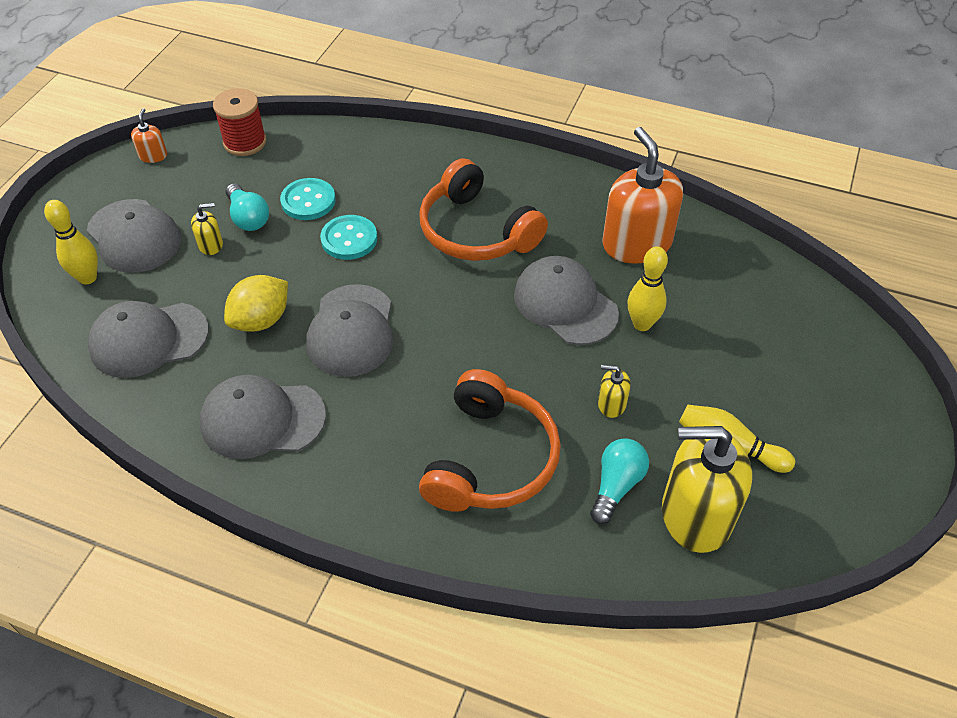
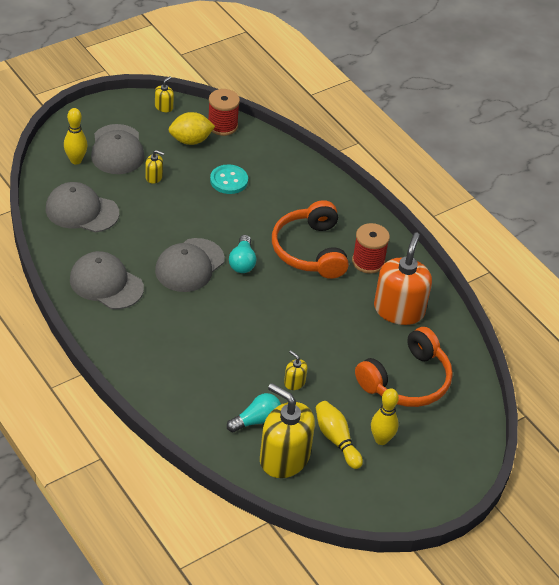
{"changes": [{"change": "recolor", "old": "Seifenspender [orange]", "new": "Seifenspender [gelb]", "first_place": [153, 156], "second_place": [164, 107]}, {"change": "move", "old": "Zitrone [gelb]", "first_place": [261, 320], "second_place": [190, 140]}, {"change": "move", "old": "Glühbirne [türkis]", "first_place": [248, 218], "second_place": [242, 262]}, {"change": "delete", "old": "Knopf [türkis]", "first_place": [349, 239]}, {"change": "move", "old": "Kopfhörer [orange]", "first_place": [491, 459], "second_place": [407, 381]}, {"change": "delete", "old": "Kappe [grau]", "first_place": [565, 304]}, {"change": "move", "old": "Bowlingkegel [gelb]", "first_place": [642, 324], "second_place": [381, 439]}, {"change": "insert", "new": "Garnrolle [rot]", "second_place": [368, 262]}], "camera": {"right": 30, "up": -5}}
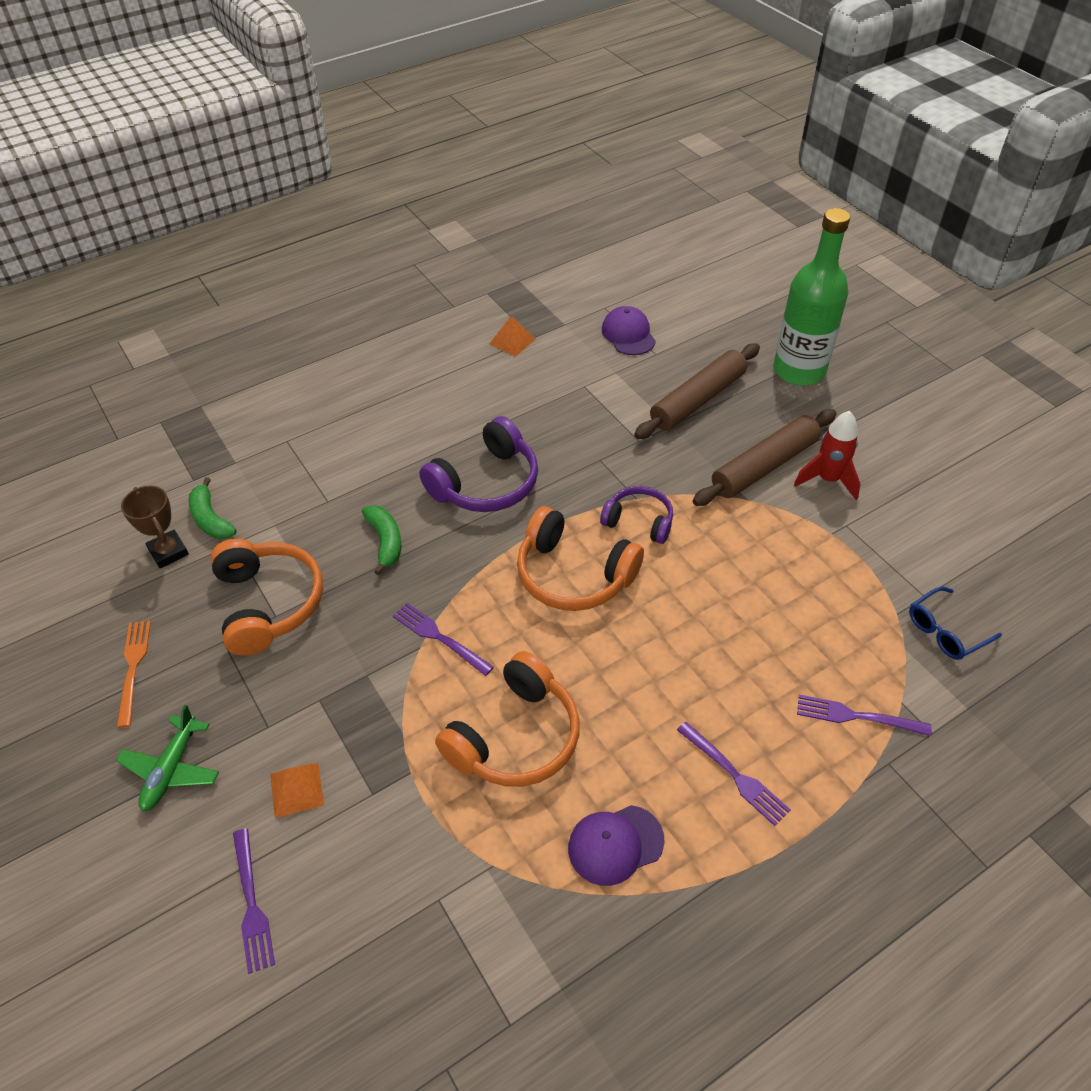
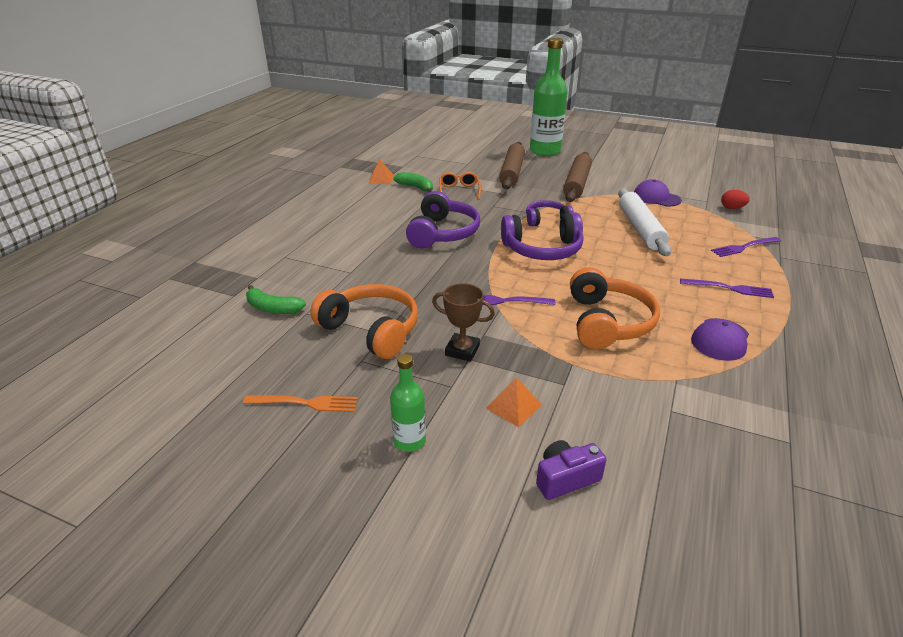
{"changes": [{"change": "replace", "old": "Flugzeug [grün]", "new": "Flasche [grün]", "first_place": [171, 769], "second_place": [409, 441]}, {"change": "rotate", "old": "Gabel [orange]", "first_place": [133, 667], "second_place": [306, 403], "degrees": 135}, {"change": "move", "old": "Pokal [braun]", "first_place": [168, 552], "second_place": [462, 350]}, {"change": "replace", "old": "Gabel [lila]", "new": "Kamera [lila]", "first_place": [252, 904], "second_place": [565, 478]}, {"change": "move", "old": "Banane [grün]", "first_place": [385, 542], "second_place": [416, 187]}, {"change": "recolor", "old": "Kopfhörer [orange]", "new": "Kopfhörer [lila]", "first_place": [573, 575], "second_place": [542, 250]}, {"change": "move", "old": "Kappe [lila]", "first_place": [628, 334], "second_place": [656, 197]}, {"change": "delete", "old": "Rakete [rot]", "first_place": [828, 480]}, {"change": "replace", "old": "Brille [blau]", "new": "Ei [rot]", "first_place": [945, 631], "second_place": [732, 208]}, {"change": "insert", "new": "Brille [orange]", "second_place": [459, 191]}, {"change": "insert", "new": "Nudelholz [weiß]", "second_place": [640, 229]}], "camera": {"right": -35, "up": -15}}
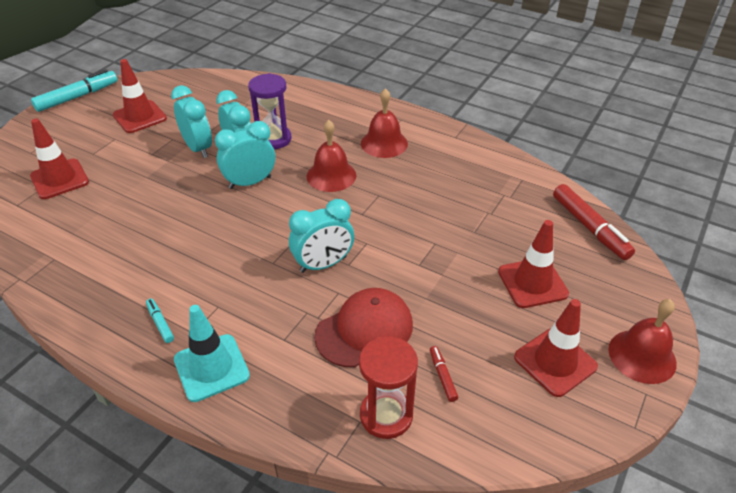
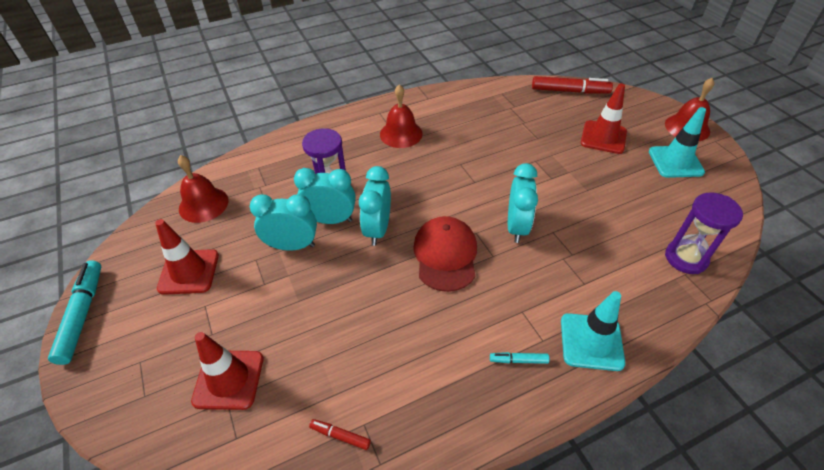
{"changes": [{"change": "move", "old": "Glocke [rot]", "first_place": [331, 175], "second_place": [203, 204]}, {"change": "move", "old": "Kappe [rot]", "first_place": [364, 330], "second_place": [445, 255]}, {"change": "recolor", "old": "Sanduhr [rot]", "new": "Sanduhr [lila]", "first_place": [386, 415], "second_place": [686, 258]}, {"change": "move", "old": "Filzstift [rot]", "first_place": [442, 376], "second_place": [340, 436]}, {"change": "recolor", "old": "Leitkegel [rot]", "new": "Leitkegel [türkis]", "first_place": [555, 362], "second_place": [675, 162]}], "camera": {"right": -55, "up": 5}}
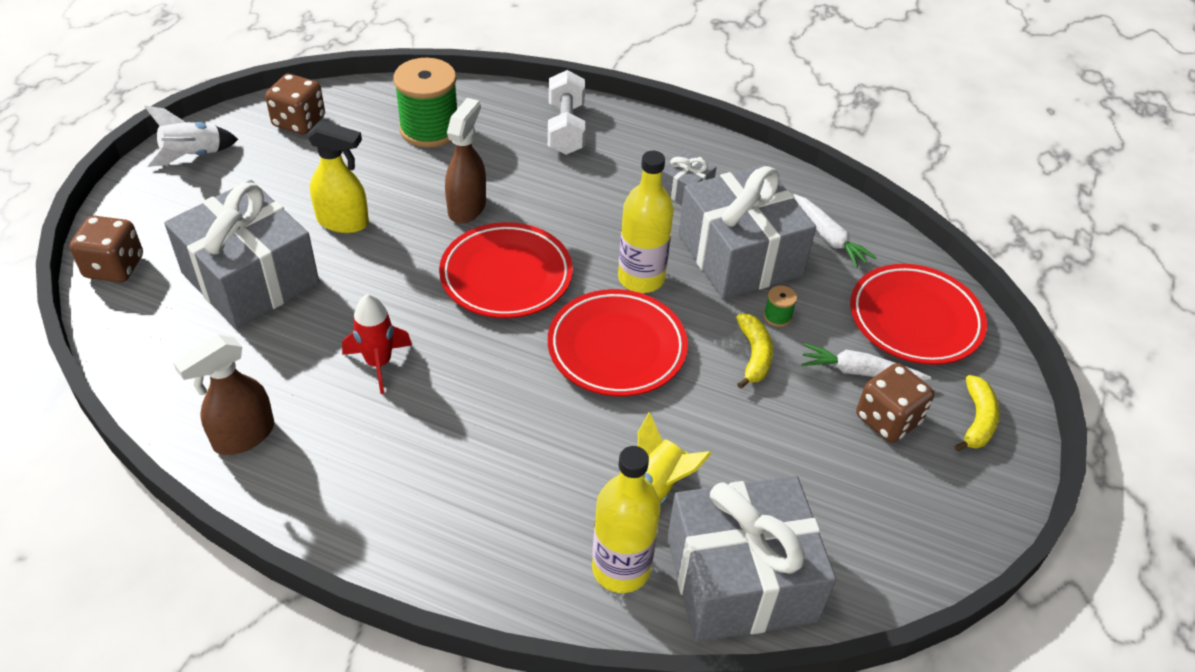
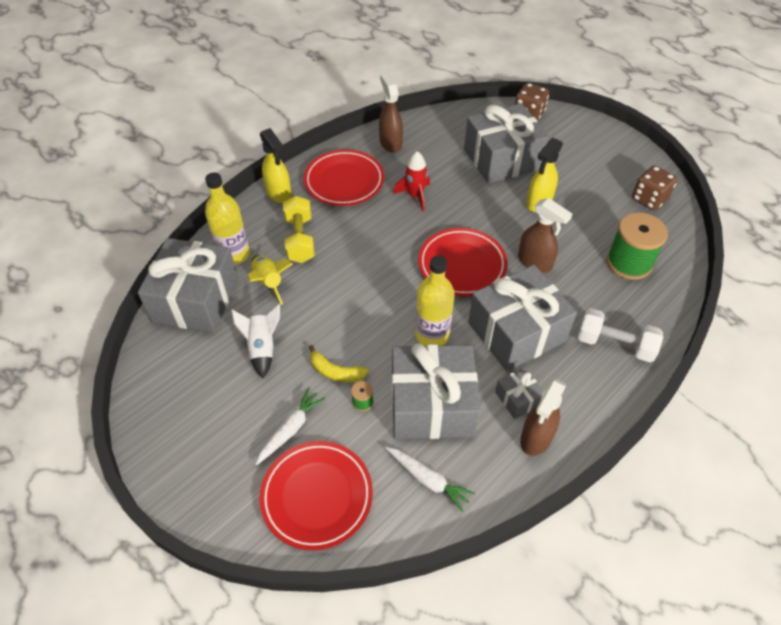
{"changes": [{"change": "move", "old": "Rakete [weiß]", "first_place": [193, 156], "second_place": [262, 348]}, {"change": "move", "old": "Teller [rot]", "first_place": [617, 348], "second_place": [344, 181]}, {"change": "rotate", "old": "Karotte [weiß]", "first_place": [829, 237], "second_place": [428, 480], "degrees": -135}, {"change": "delete", "old": "Spielwürfel [braun]", "first_place": [887, 419]}, {"change": "delete", "old": "Banane [gelb]", "first_place": [977, 420]}, {"change": "insert", "new": "Sprühflasche [gelb]", "second_place": [279, 193]}, {"change": "insert", "new": "Hantel [gelb]", "second_place": [300, 239]}, {"change": "insert", "new": "Geschenk [grau]", "second_place": [516, 332]}, {"change": "insert", "new": "Sprühflasche [braun]", "second_place": [536, 438]}], "camera": {"right": 115, "up": 5}}
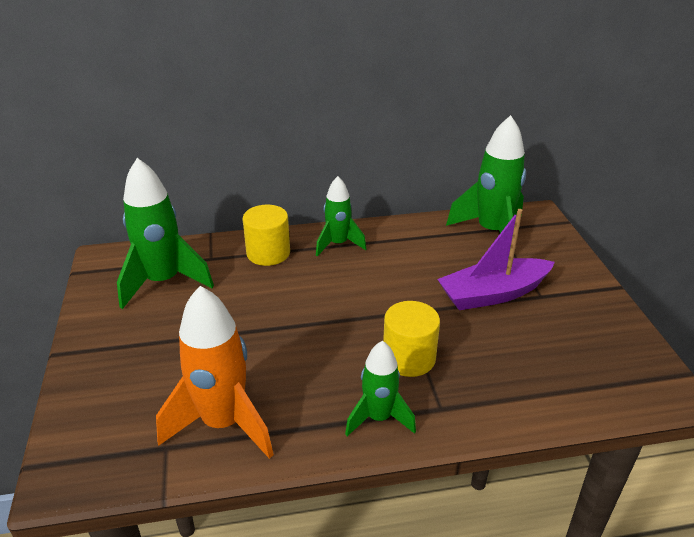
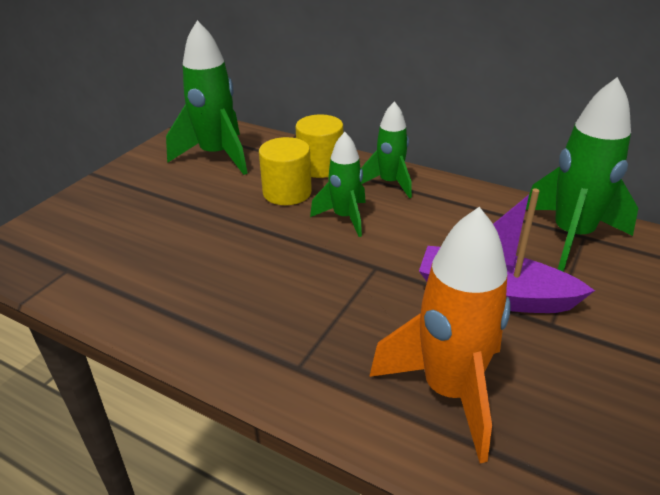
{"changes": [{"change": "move", "old": "Rakete [orange]", "first_place": [223, 423], "second_place": [449, 391]}, {"change": "move", "old": "Rakete [grün]", "first_place": [379, 418], "second_place": [344, 218]}, {"change": "move", "old": "Vollzylinder [gelb]", "first_place": [409, 358], "second_place": [287, 192]}], "camera": {"right": 40, "up": 0}}
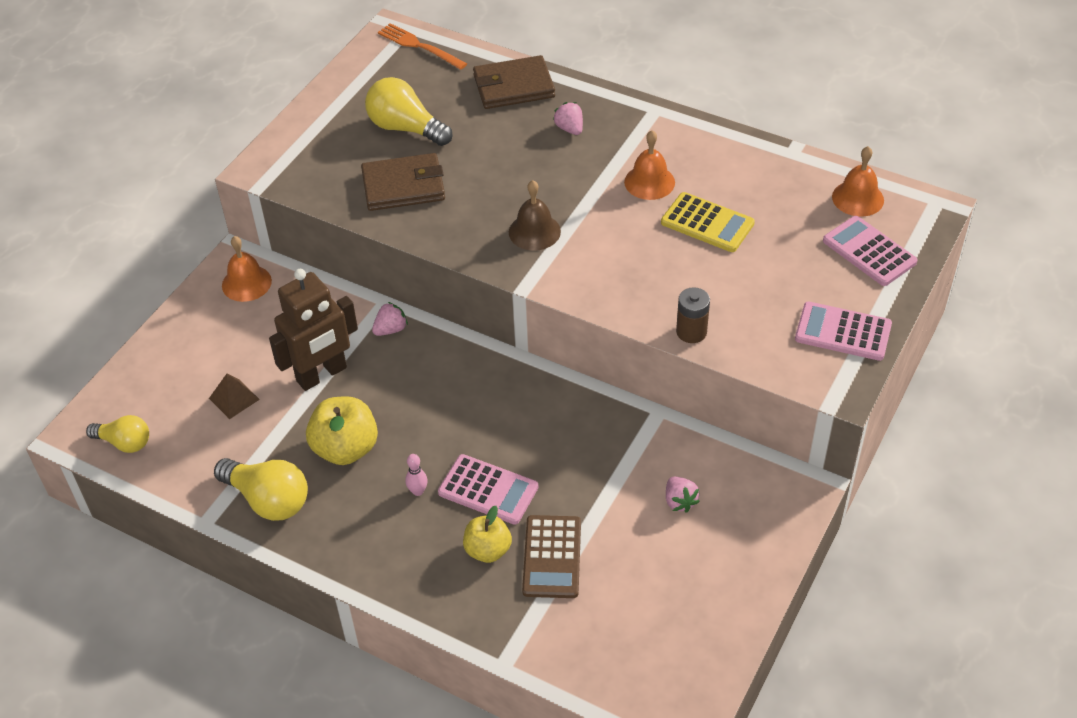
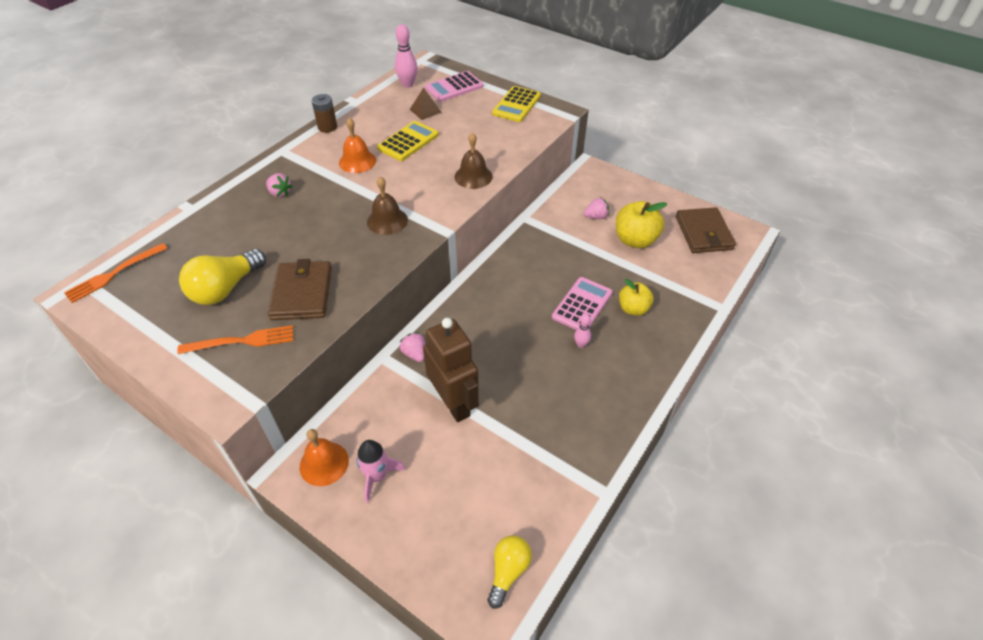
{"changes": [{"change": "move", "old": "Pyramide [braun]", "first_place": [234, 398], "second_place": [425, 110]}, {"change": "delete", "old": "Glühbirne [gelb]", "first_place": [268, 500]}, {"change": "move", "old": "Apfel [gelb]", "first_place": [345, 448], "second_place": [635, 240]}, {"change": "move", "old": "Geldbörse [braun]", "first_place": [514, 86], "second_place": [703, 233]}, {"change": "delete", "old": "Taschenrechner [braun]", "first_place": [552, 557]}, {"change": "rotate", "old": "Erdbeere [rosa]", "first_place": [569, 129], "second_place": [280, 193], "degrees": -120}, {"change": "move", "old": "Batterie [braun]", "first_place": [691, 332], "second_place": [327, 127]}, {"change": "recolor", "old": "Taschenrechner [rosa]", "new": "Taschenrechner [gelb]", "first_place": [843, 332], "second_place": [516, 105]}, {"change": "replace", "old": "Glocke [orange]", "new": "Bowlingkegel [rosa]", "first_place": [858, 198], "second_place": [408, 84]}, {"change": "insert", "new": "Gabel [orange]", "second_place": [242, 341]}, {"change": "insert", "new": "Rakete [rosa]", "second_place": [377, 476]}, {"change": "insert", "new": "Glocke [braun]", "second_place": [473, 176]}], "camera": {"right": -85, "up": 0}}
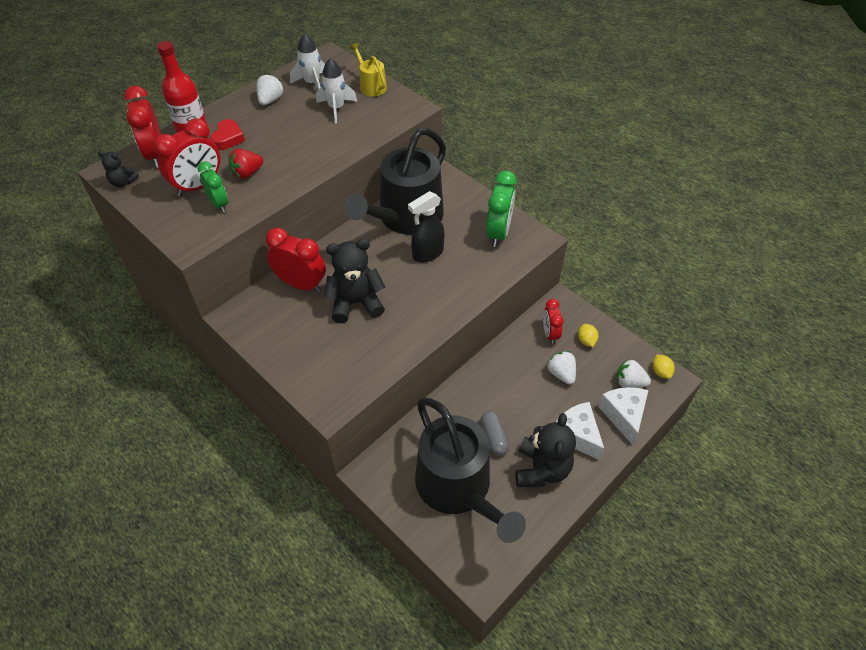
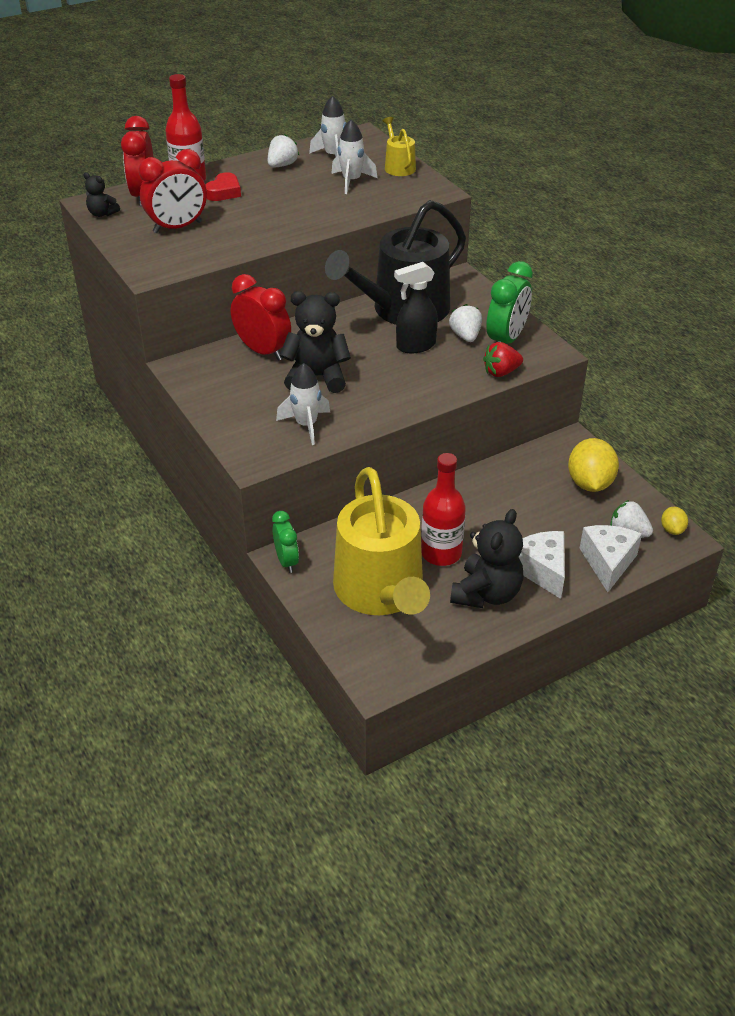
{"changes": [{"change": "move", "old": "Wecker [grün]", "first_place": [219, 204], "second_place": [287, 561]}, {"change": "move", "old": "Erdbeere [rot]", "first_place": [247, 173], "second_place": [501, 372]}, {"change": "recolor", "old": "Gießkanne [schwarz]", "new": "Gießkanne [gelb]", "first_place": [458, 487], "second_place": [381, 591]}, {"change": "replace", "old": "Kapsel [grau]", "new": "Flasche [rot]", "first_place": [494, 437], "second_place": [441, 553]}, {"change": "delete", "old": "Wecker [rot]", "first_place": [549, 334]}, {"change": "move", "old": "Erdbeere [weiß]", "first_place": [561, 374], "second_place": [465, 336]}, {"change": "resize", "old": "Zitrone [gelb]", "first_place": [586, 341], "second_place": [590, 483], "factor": 1.99}, {"change": "insert", "new": "Rakete [weiß]", "second_place": [306, 425]}], "camera": {"right": 15, "up": -10}}
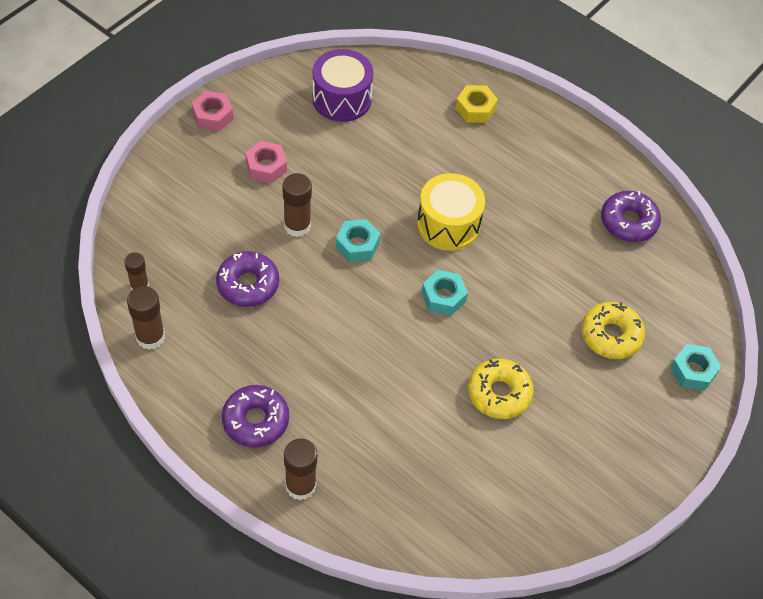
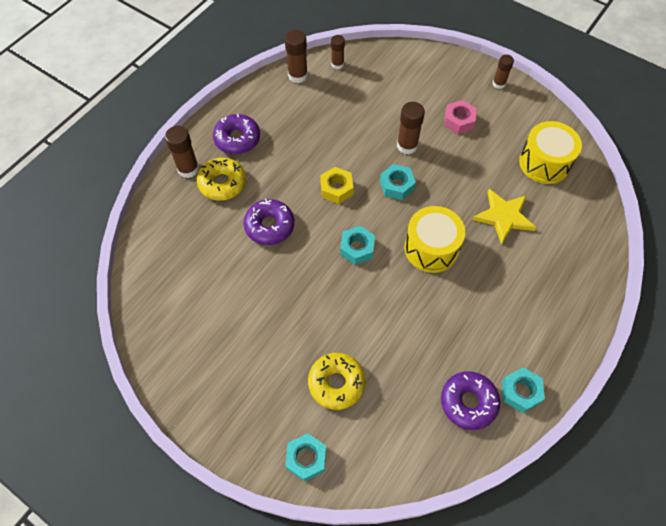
{"changes": [{"change": "replace", "old": "Sechskantmutter [rosa]", "new": "Klebestift [braun]", "first_place": [213, 116], "second_place": [498, 84]}, {"change": "move", "old": "Donut [lila]", "first_place": [248, 284], "second_place": [269, 226]}, {"change": "recolor", "old": "Trommel [lila]", "new": "Trommel [gelb]", "first_place": [342, 99], "second_place": [544, 163]}, {"change": "move", "old": "Sechskantmutter [gelb]", "first_place": [475, 109], "second_place": [336, 189]}, {"change": "move", "old": "Donut [gelb]", "first_place": [499, 393], "second_place": [222, 183]}, {"change": "insert", "new": "Stern [gelb]", "second_place": [504, 217]}, {"change": "insert", "new": "Sechskantmutter [türkis]", "second_place": [520, 392]}], "camera": {"right": 90, "up": 5}}
